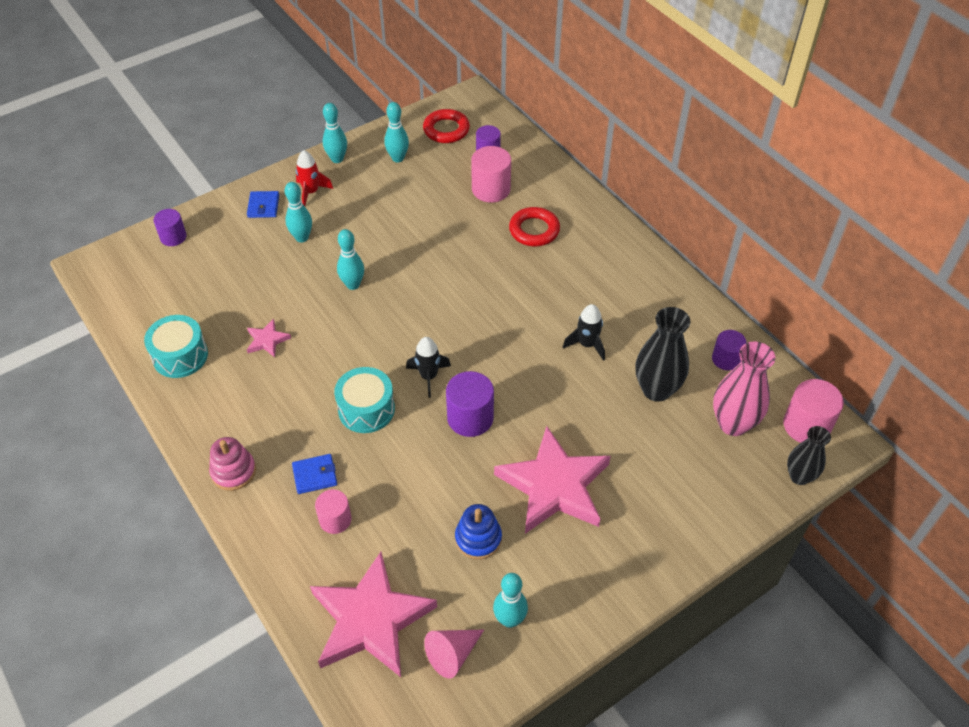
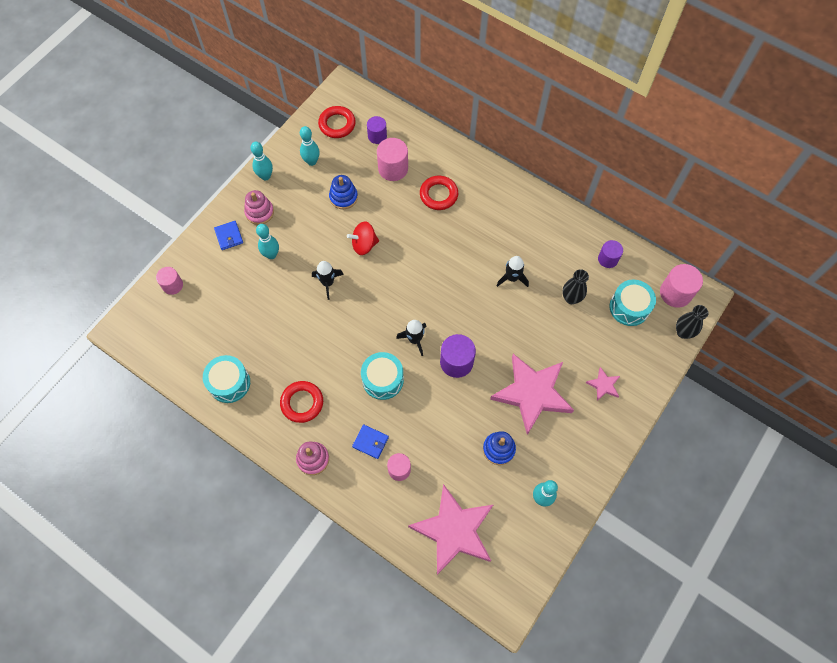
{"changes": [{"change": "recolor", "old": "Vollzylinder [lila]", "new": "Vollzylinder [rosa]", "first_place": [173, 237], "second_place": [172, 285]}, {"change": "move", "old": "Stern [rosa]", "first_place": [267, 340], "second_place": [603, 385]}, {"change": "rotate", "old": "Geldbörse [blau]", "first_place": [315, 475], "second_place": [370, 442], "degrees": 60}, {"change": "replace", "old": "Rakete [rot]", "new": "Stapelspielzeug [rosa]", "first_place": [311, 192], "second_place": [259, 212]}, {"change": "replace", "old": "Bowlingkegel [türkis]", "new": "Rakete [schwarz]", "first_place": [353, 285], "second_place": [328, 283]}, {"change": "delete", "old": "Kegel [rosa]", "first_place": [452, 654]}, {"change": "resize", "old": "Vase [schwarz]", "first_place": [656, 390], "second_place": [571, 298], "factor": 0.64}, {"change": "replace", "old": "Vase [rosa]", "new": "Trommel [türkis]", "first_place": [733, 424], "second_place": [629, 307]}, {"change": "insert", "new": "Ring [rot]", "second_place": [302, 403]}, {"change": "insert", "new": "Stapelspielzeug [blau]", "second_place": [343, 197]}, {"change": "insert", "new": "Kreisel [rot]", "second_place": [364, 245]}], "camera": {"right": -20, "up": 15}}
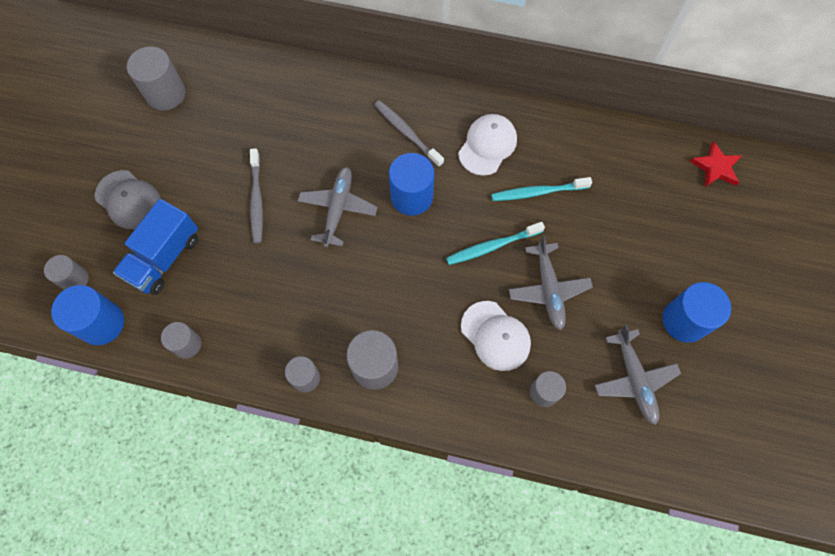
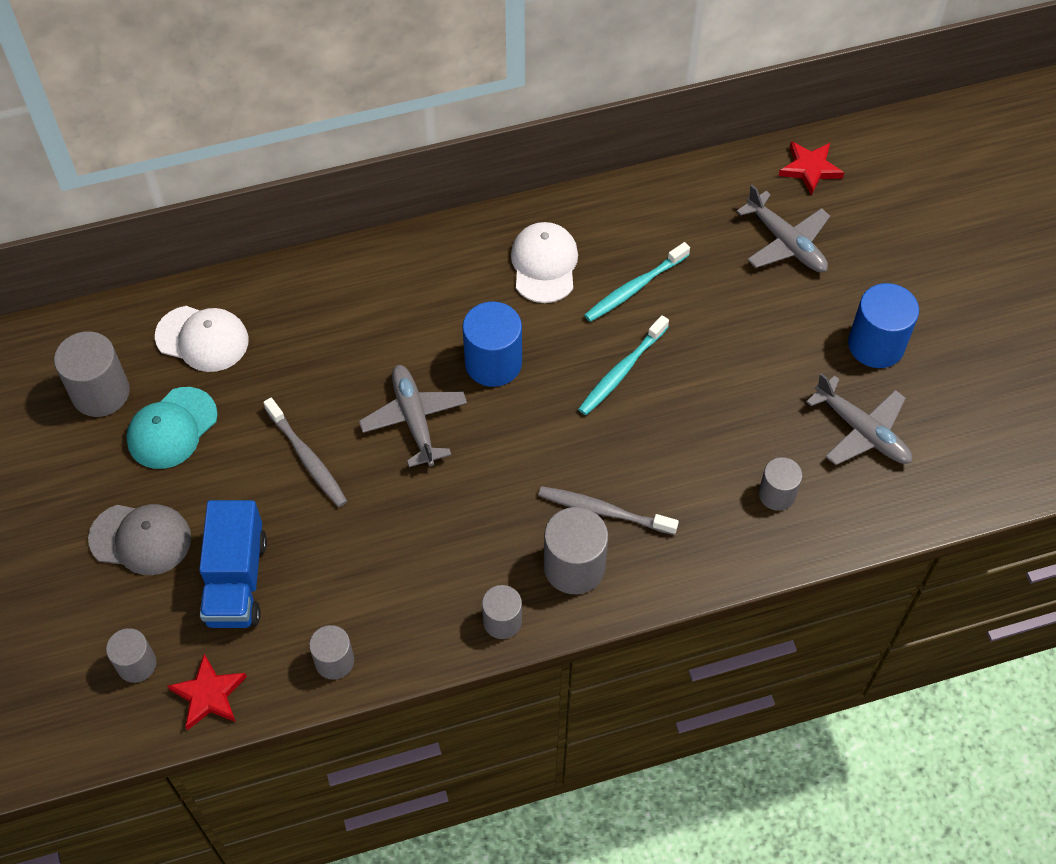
{"changes": [{"change": "replace", "old": "Vollzylinder [blau]", "new": "Stern [rot]", "first_place": [102, 323], "second_place": [209, 695]}, {"change": "move", "old": "Zahnbürste [grau]", "first_place": [407, 133], "second_place": [604, 511]}, {"change": "move", "old": "Kappe [weiß]", "first_place": [495, 336], "second_place": [202, 339]}, {"change": "move", "old": "Flugzeug [grau]", "first_place": [548, 289], "second_place": [785, 242]}, {"change": "insert", "new": "Kappe [türkis]", "second_place": [172, 428]}], "camera": {"right": -30, "up": -10}}
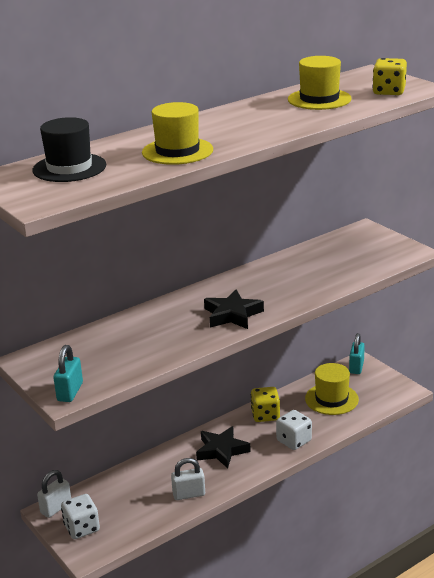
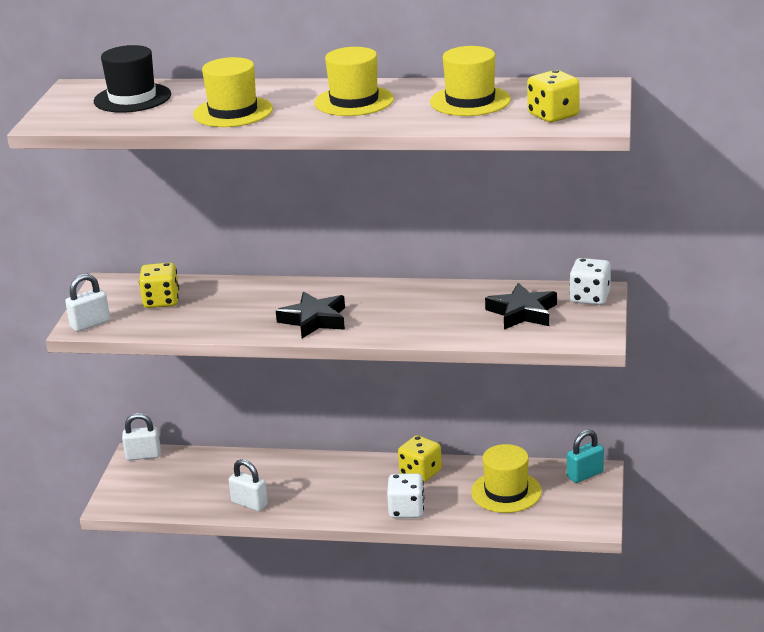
{"changes": [{"change": "recolor", "old": "Vorhängeschloss [türkis]", "new": "Vorhängeschloss [weiß]", "first_place": [70, 392], "second_place": [90, 324]}, {"change": "move", "old": "Spielwürfel [weiß]", "first_place": [82, 528], "second_place": [590, 298]}, {"change": "move", "old": "Stern [schwarz]", "first_place": [221, 450], "second_place": [522, 312]}, {"change": "insert", "new": "Spielwürfel [gelb]", "second_place": [161, 301]}, {"change": "insert", "new": "Hut [gelb]", "second_place": [354, 101]}], "camera": {"right": 45, "up": 0}}
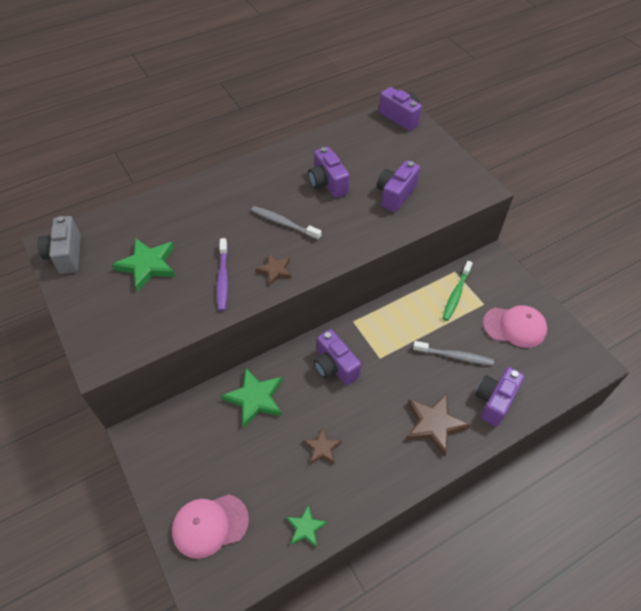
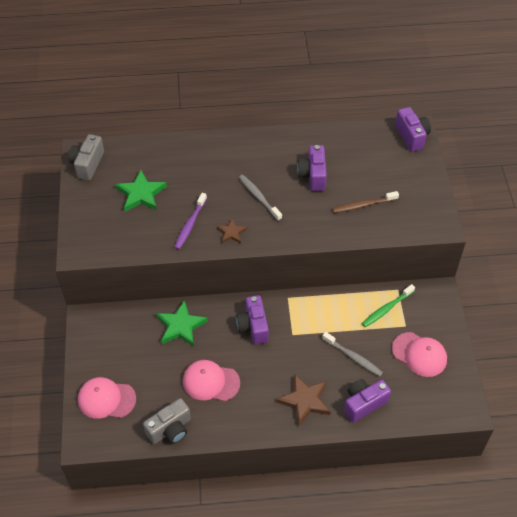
{"changes": [{"change": "replace", "old": "Stern [grün]", "new": "Kamera [grau]", "first_place": [306, 528], "second_place": [170, 429]}, {"change": "replace", "old": "Stern [braun]", "new": "Kappe [rosa]", "first_place": [322, 448], "second_place": [211, 382]}, {"change": "replace", "old": "Kamera [lila]", "new": "Zahnbürste [braun]", "first_place": [395, 194], "second_place": [363, 205]}], "camera": {"right": 25, "up": 0}}
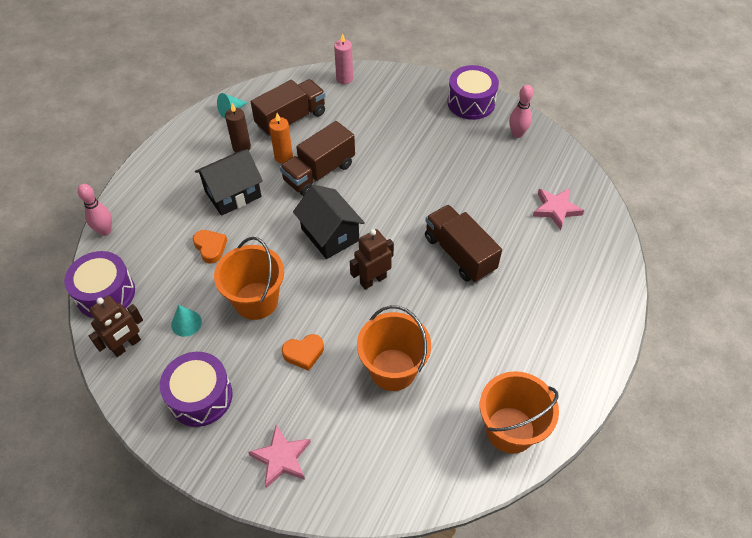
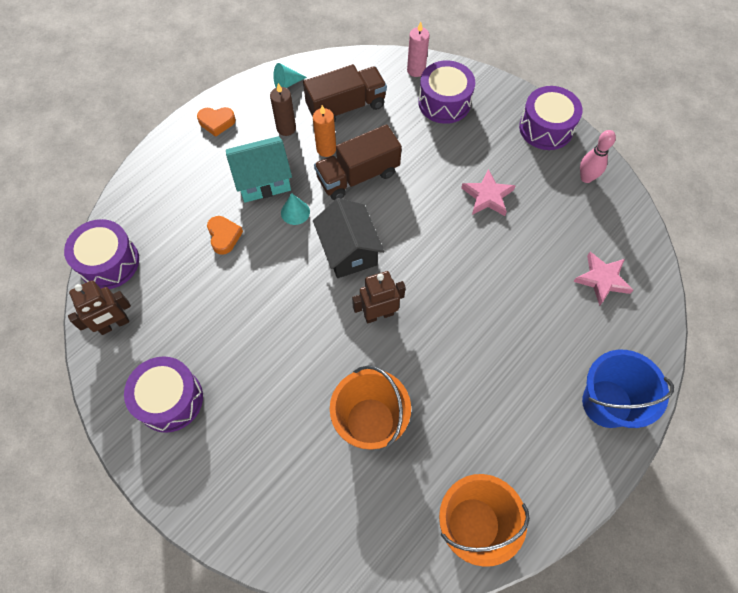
{"changes": [{"change": "delete", "old": "Bowlingkegel [rosa]", "first_place": [105, 231]}, {"change": "move", "old": "Kegel [türkis]", "first_place": [186, 323], "second_place": [295, 212]}, {"change": "recolor", "old": "Haus [schwarz]", "new": "Haus [türkis]", "first_place": [233, 194], "second_place": [263, 180]}, {"change": "delete", "old": "Eimer [orange]", "first_place": [256, 301]}, {"change": "move", "old": "Stern [rosa]", "first_place": [281, 458], "second_place": [487, 196]}, {"change": "move", "old": "Herz [orange]", "first_place": [304, 353], "second_place": [217, 122]}, {"change": "delete", "old": "Lastwagen [braun]", "first_place": [459, 254]}, {"change": "insert", "new": "Trommel [lila]", "second_place": [444, 102]}, {"change": "insert", "new": "Eimer [blau]", "second_place": [607, 403]}], "camera": {"right": 15, "up": 10}}
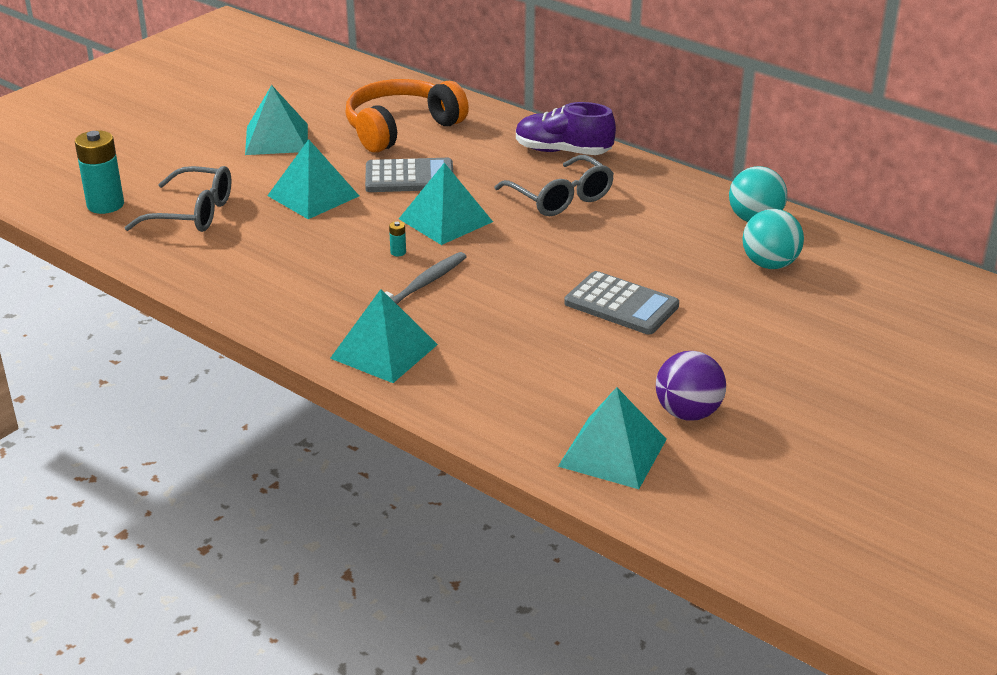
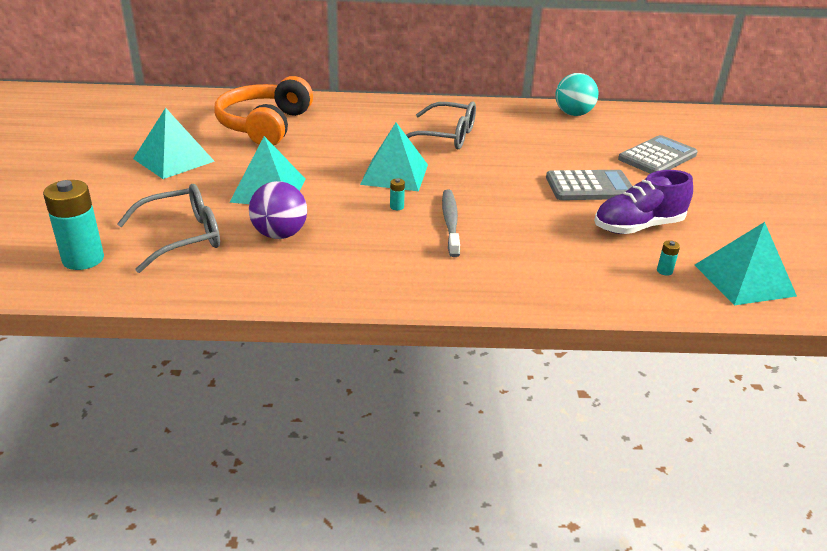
{"changes": [{"change": "delete", "old": "Pyramide [türkis]", "first_place": [384, 351]}, {"change": "move", "old": "Taschenrechner [grau]", "first_place": [409, 177], "second_place": [657, 157]}, {"change": "move", "old": "Schuh [lila]", "first_place": [563, 151], "second_place": [638, 227]}, {"change": "move", "old": "Ball [lila]", "first_place": [688, 413], "second_place": [280, 234]}, {"change": "delete", "old": "Ball [türkis]", "first_place": [769, 264]}, {"change": "insert", "new": "Batterie [türkis]", "second_place": [664, 271]}], "camera": {"right": -40, "up": 0}}
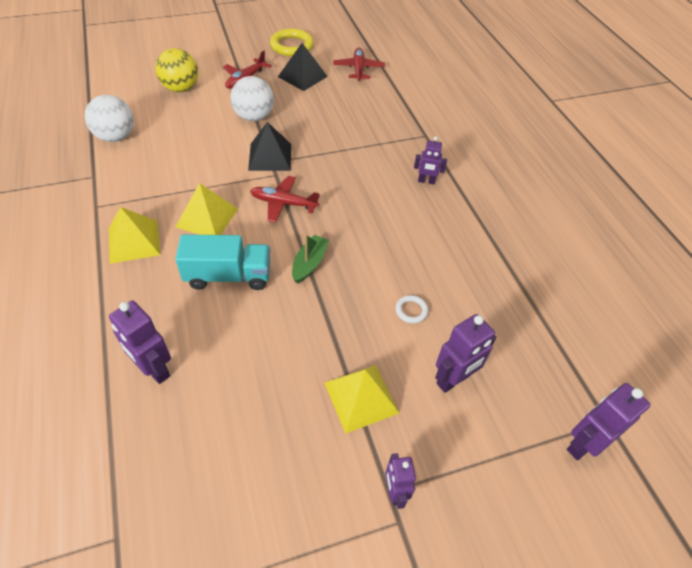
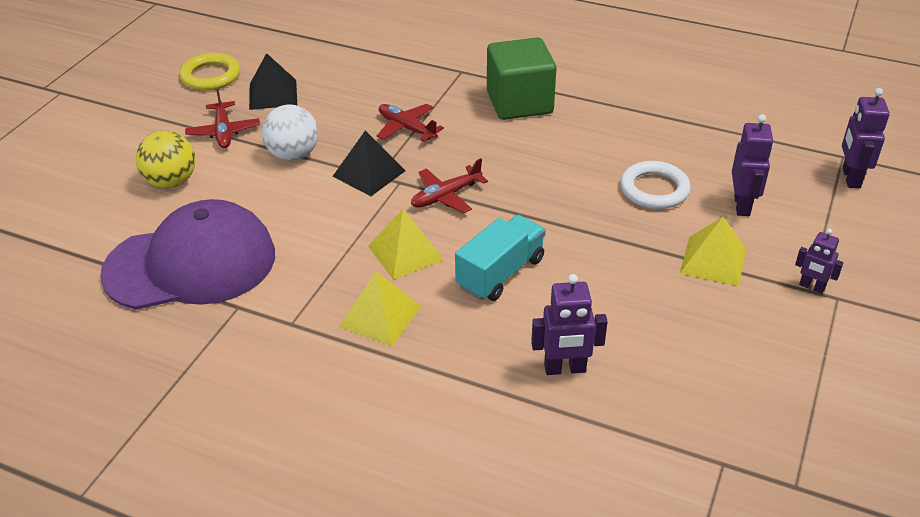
{"changes": [{"change": "replace", "old": "Ball [weiß]", "new": "Kappe [lila]", "first_place": [116, 137], "second_place": [191, 264]}, {"change": "delete", "old": "Boot [grün]", "first_place": [309, 263]}, {"change": "move", "old": "Flugzeug [rot]", "first_place": [358, 69], "second_place": [406, 128]}, {"change": "resize", "old": "Ring [weiß]", "first_place": [411, 310], "second_place": [654, 189], "factor": 2.03}, {"change": "replace", "old": "Roboter [lila]", "new": "Kubus [grün]", "first_place": [426, 181], "second_place": [519, 103]}], "camera": {"right": -45, "up": -10}}
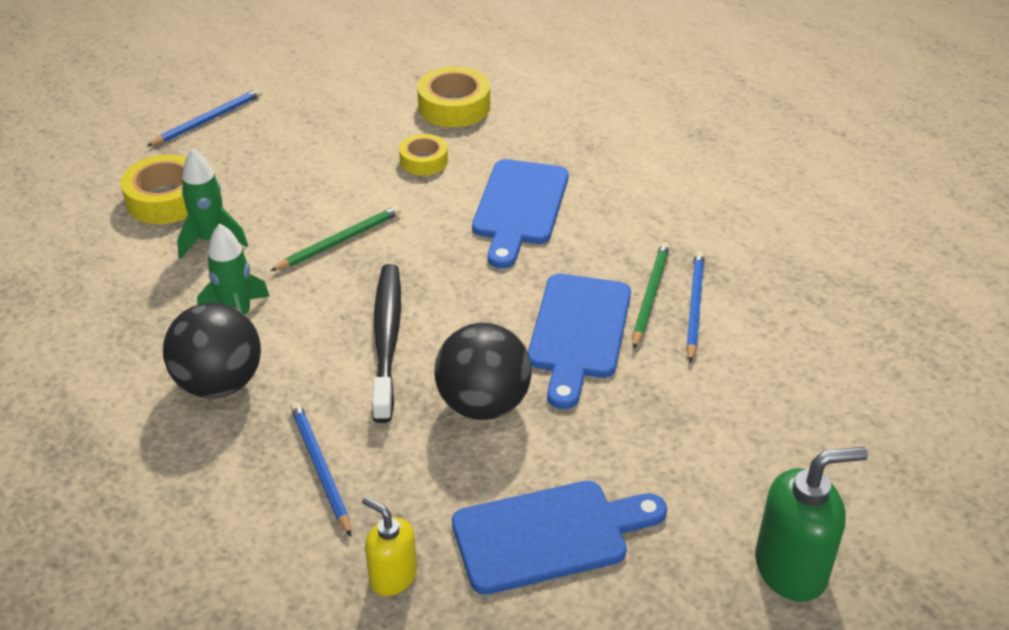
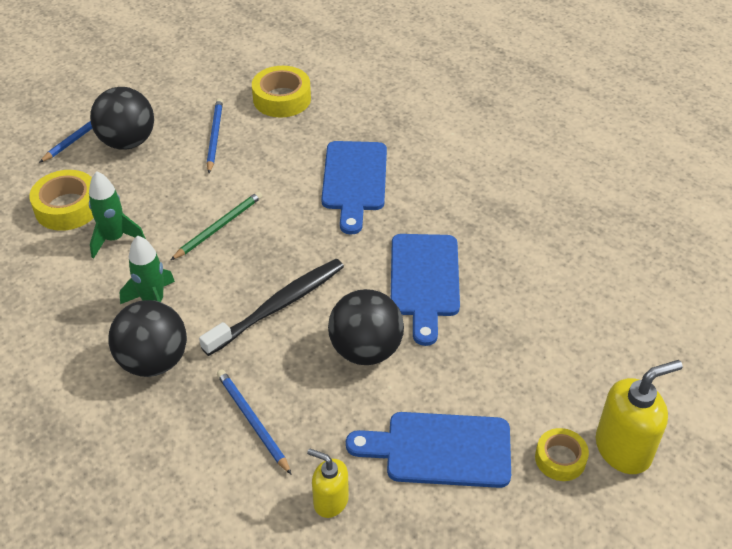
{"changes": [{"change": "rotate", "old": "Zahnbürste [schwarz]", "first_place": [386, 340], "second_place": [277, 306], "degrees": 60}, {"change": "move", "old": "Klebeband [gelb]", "first_place": [424, 161], "second_place": [560, 459]}, {"change": "rotate", "old": "Schneidebrett [blau]", "first_place": [548, 535], "second_place": [440, 449], "degrees": -150}, {"change": "delete", "old": "Bleistift [grün]", "first_place": [650, 296]}, {"change": "move", "old": "Bleistift [blau]", "first_place": [694, 307], "second_place": [214, 136]}, {"change": "recolor", "old": "Seifenspender [grün]", "new": "Seifenspender [gelb]", "first_place": [791, 568], "second_place": [623, 449]}, {"change": "insert", "new": "Ball [schwarz]", "second_place": [127, 142]}], "camera": {"right": -10, "up": 5}}
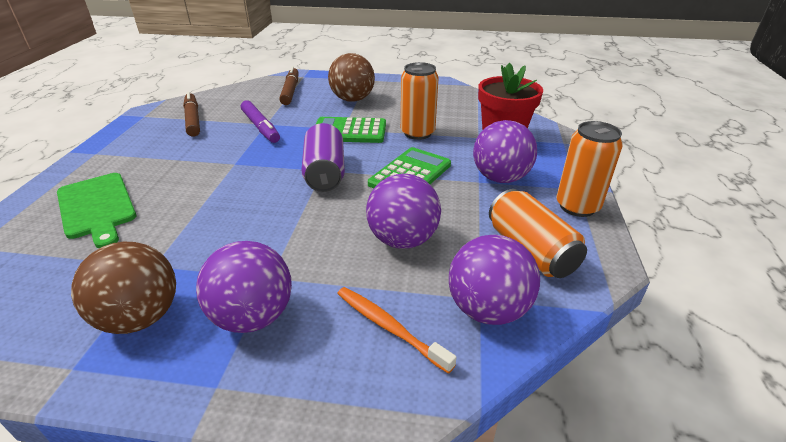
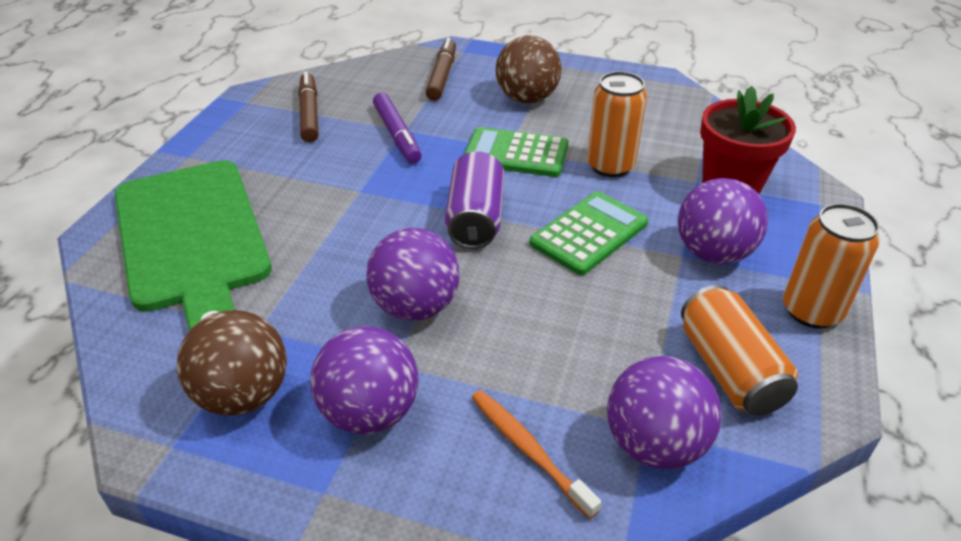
{"changes": [{"change": "resize", "old": "Schneidebrett [grün]", "first_place": [97, 207], "second_place": [192, 239], "factor": 1.7}, {"change": "move", "old": "Ball [lila]", "first_place": [403, 240], "second_place": [415, 307]}], "camera": {"right": 10, "up": 5}}
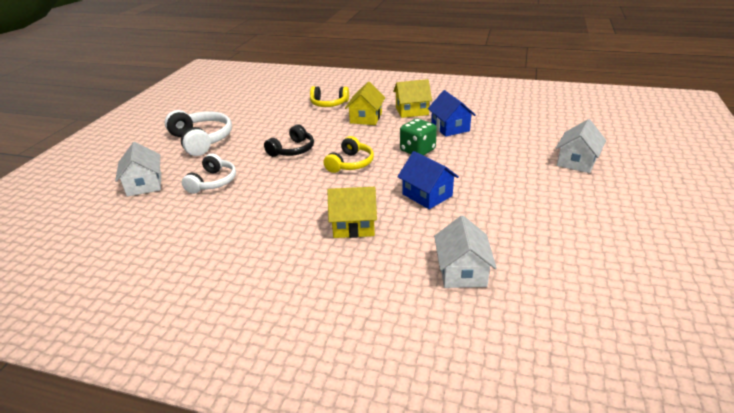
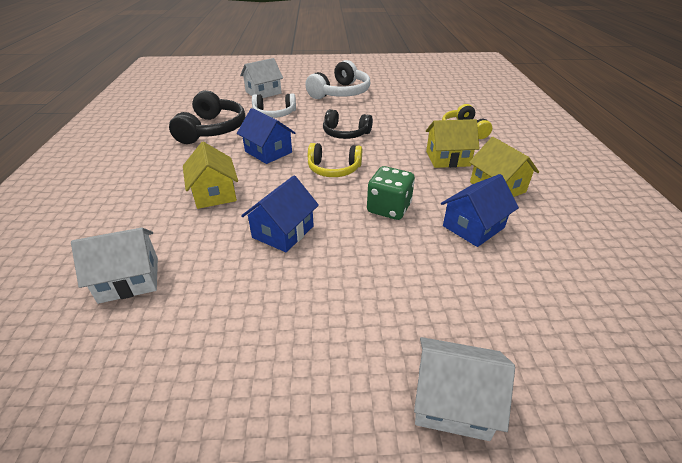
{"changes": [{"change": "insert", "new": "Kopfhörer [schwarz]", "second_place": [212, 129]}, {"change": "insert", "new": "Haus [blau]", "second_place": [268, 152]}], "camera": {"right": 70, "up": 5}}
